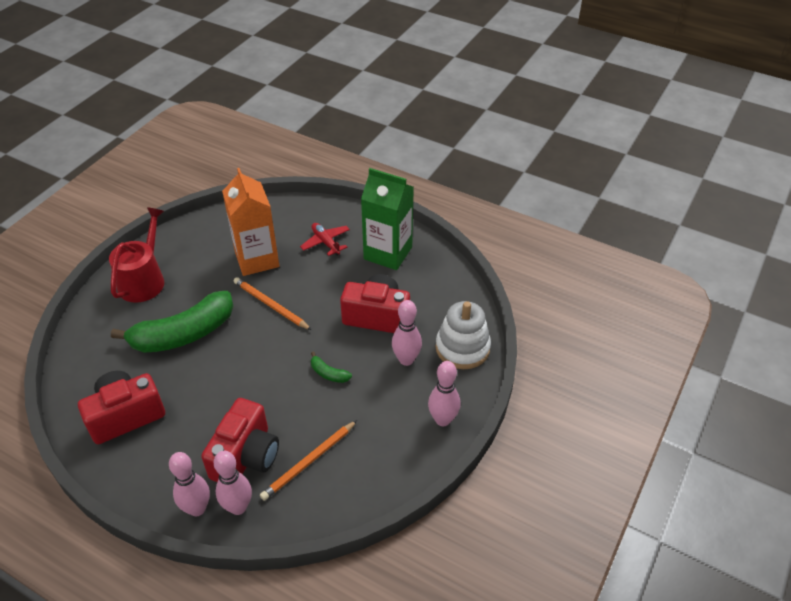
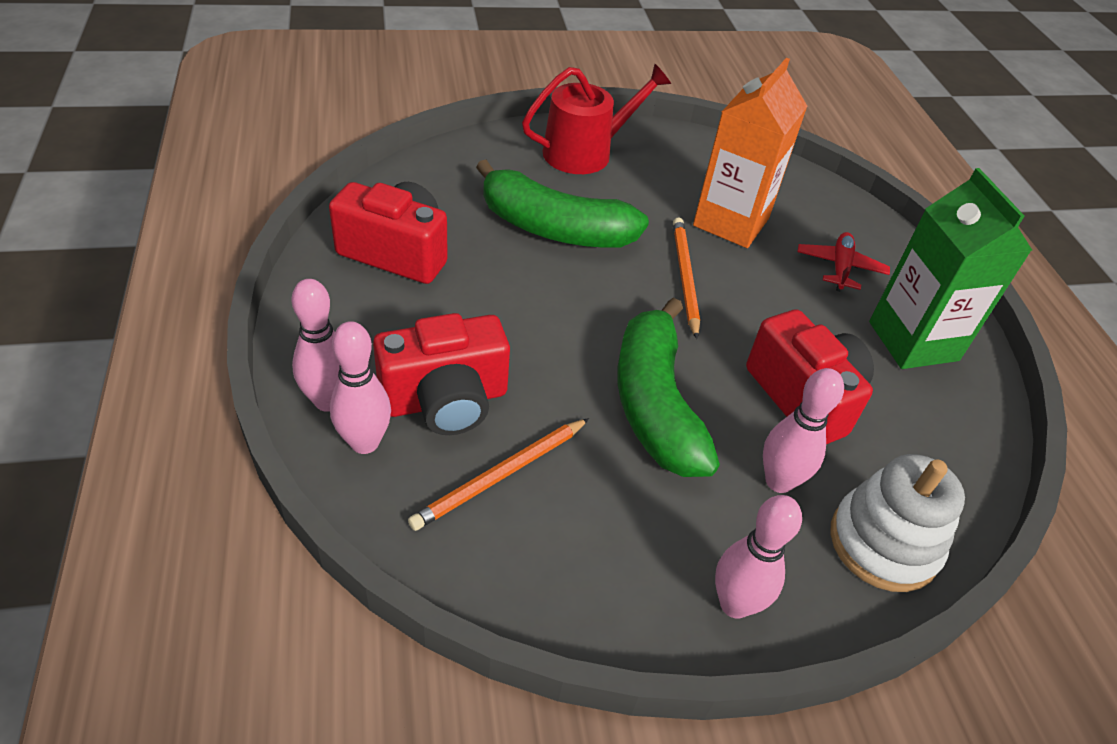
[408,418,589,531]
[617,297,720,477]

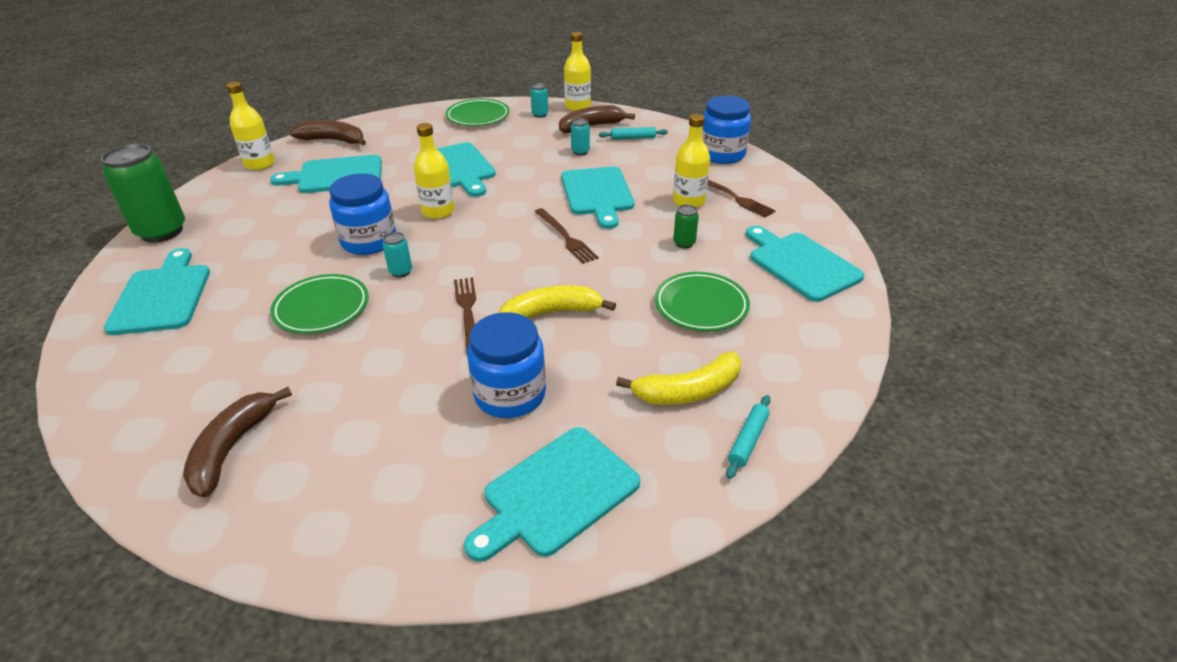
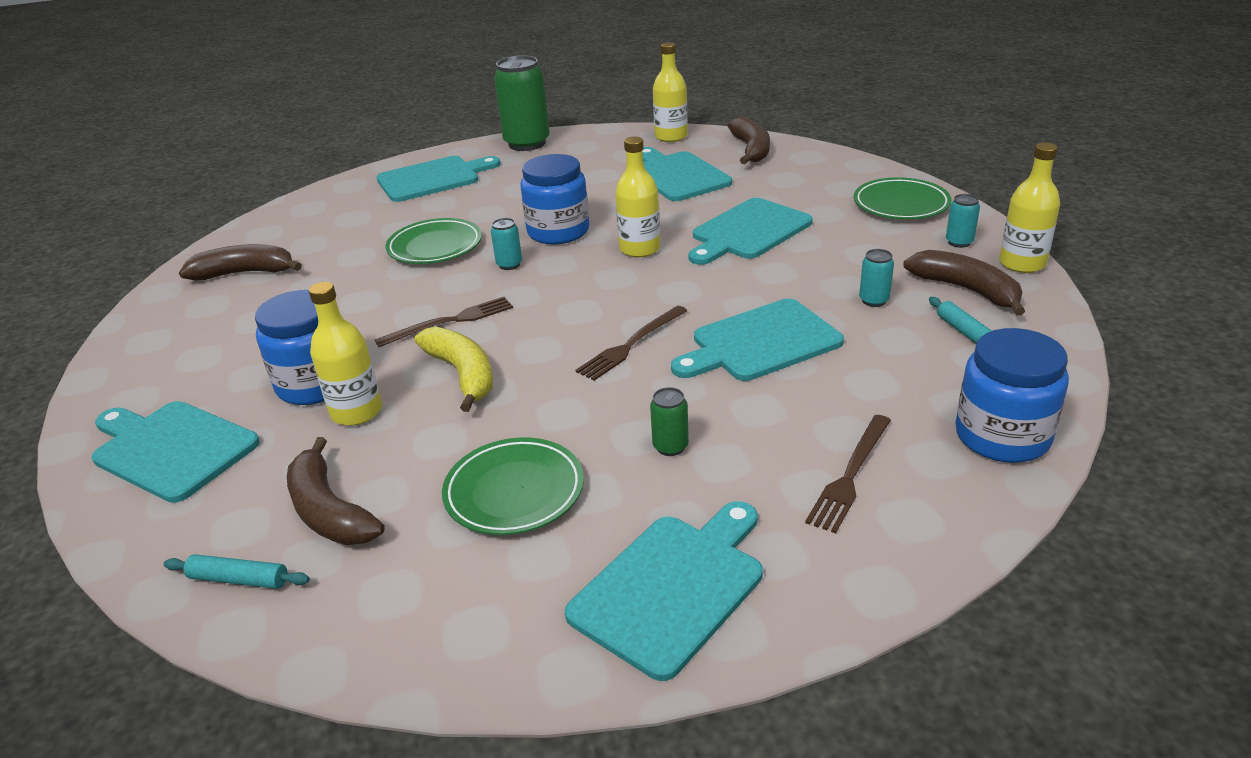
[309,282,382,426]
[287,437,385,545]

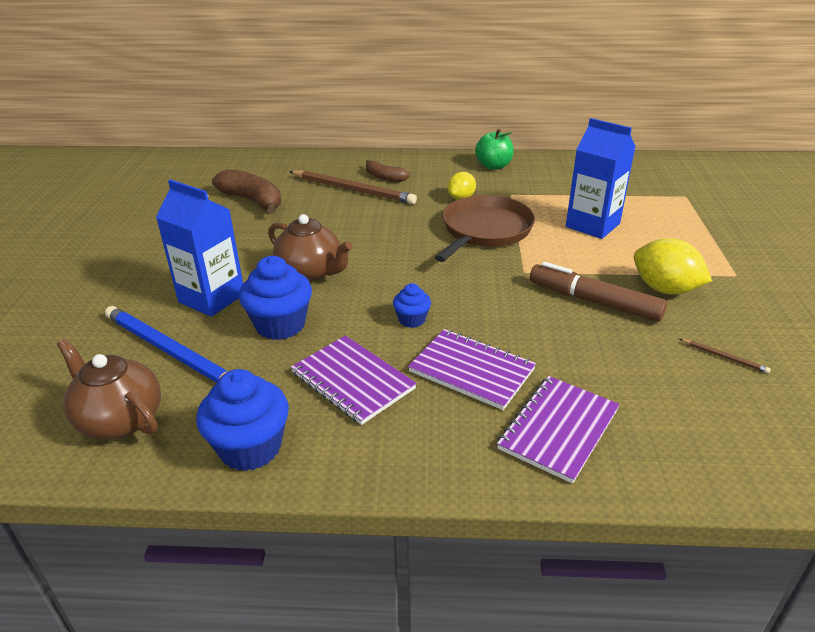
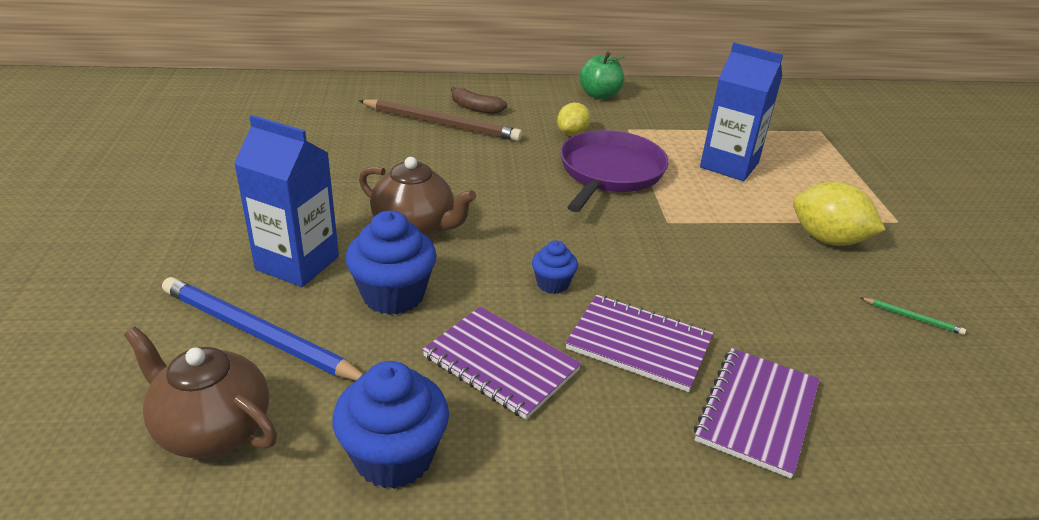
[212,169,281,214] (first image)
[530,262,667,322] (first image)
[560,130,669,212]
[861,298,966,335]

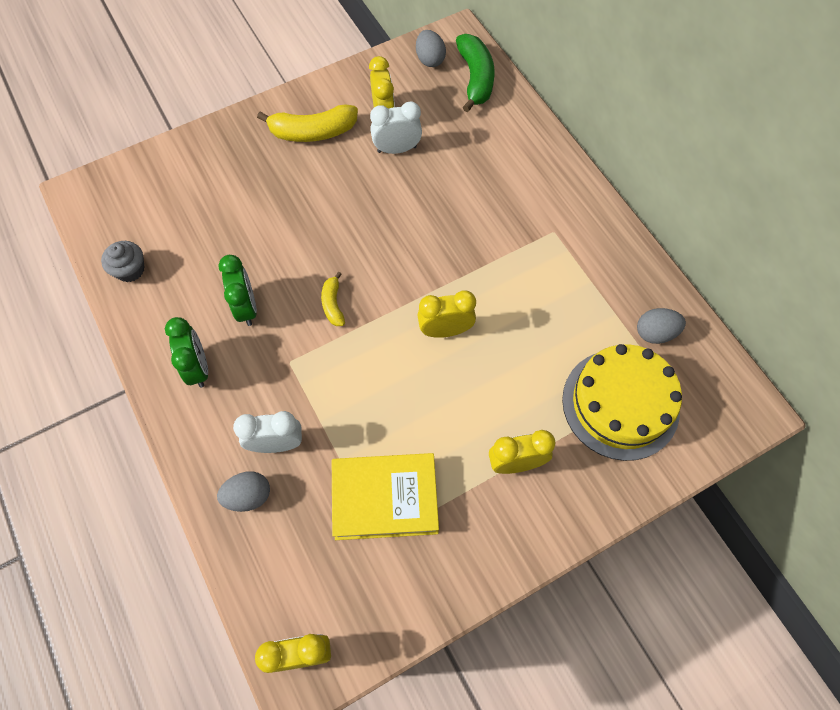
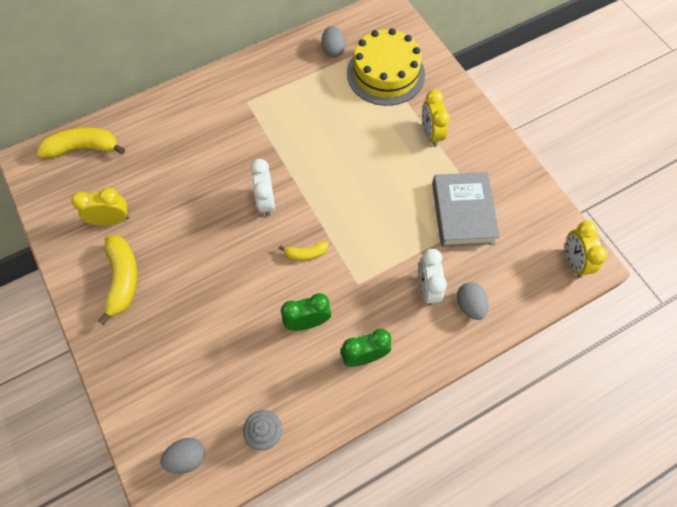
[417,290,476,338] (first image)
[251,159,275,216]
[160,438,205,474]
[432,172,500,247]
[37,127,125,158]

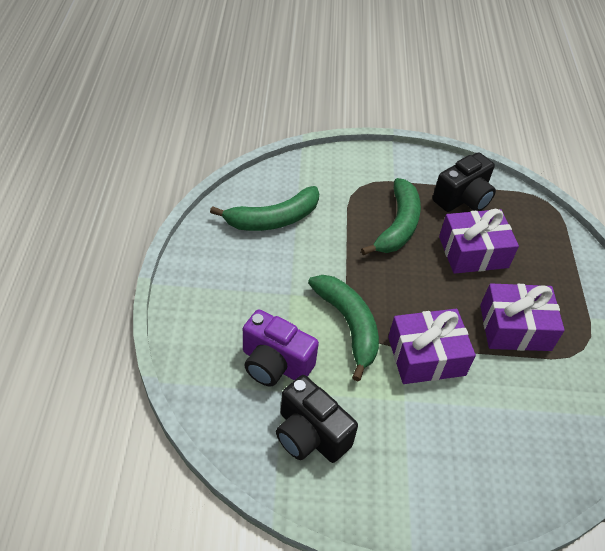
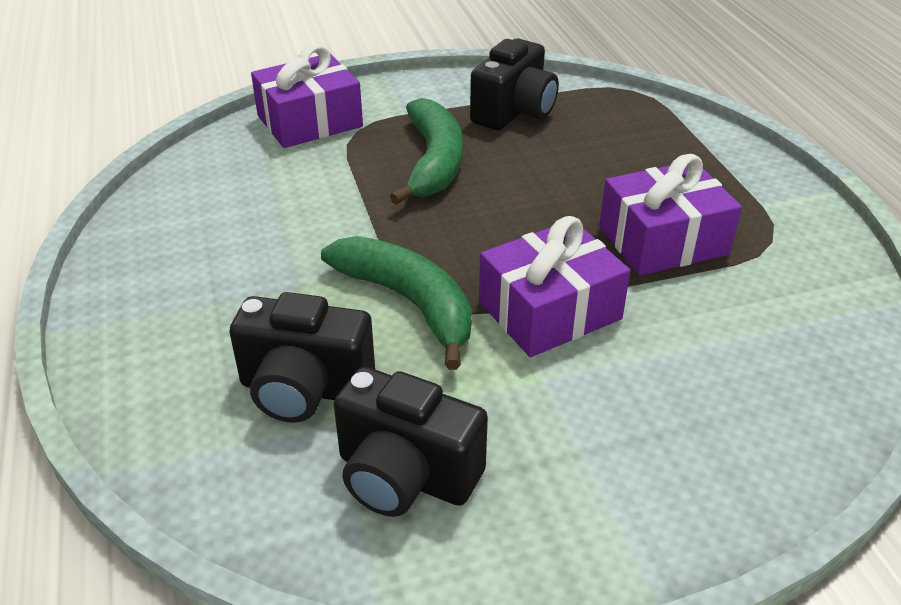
[210,186,319,231] (first image)
[251,45,363,148]
[229,292,375,423]

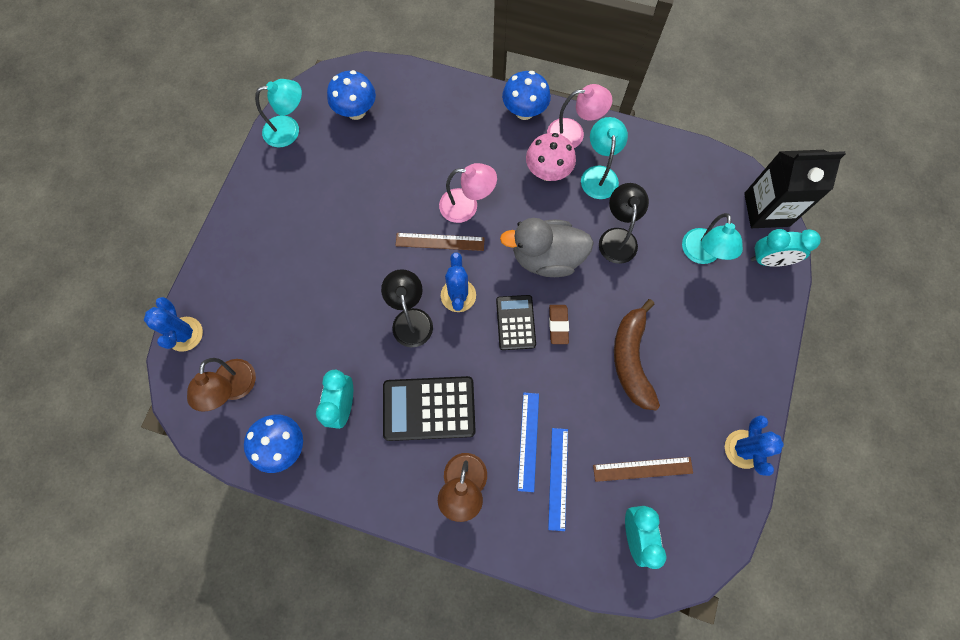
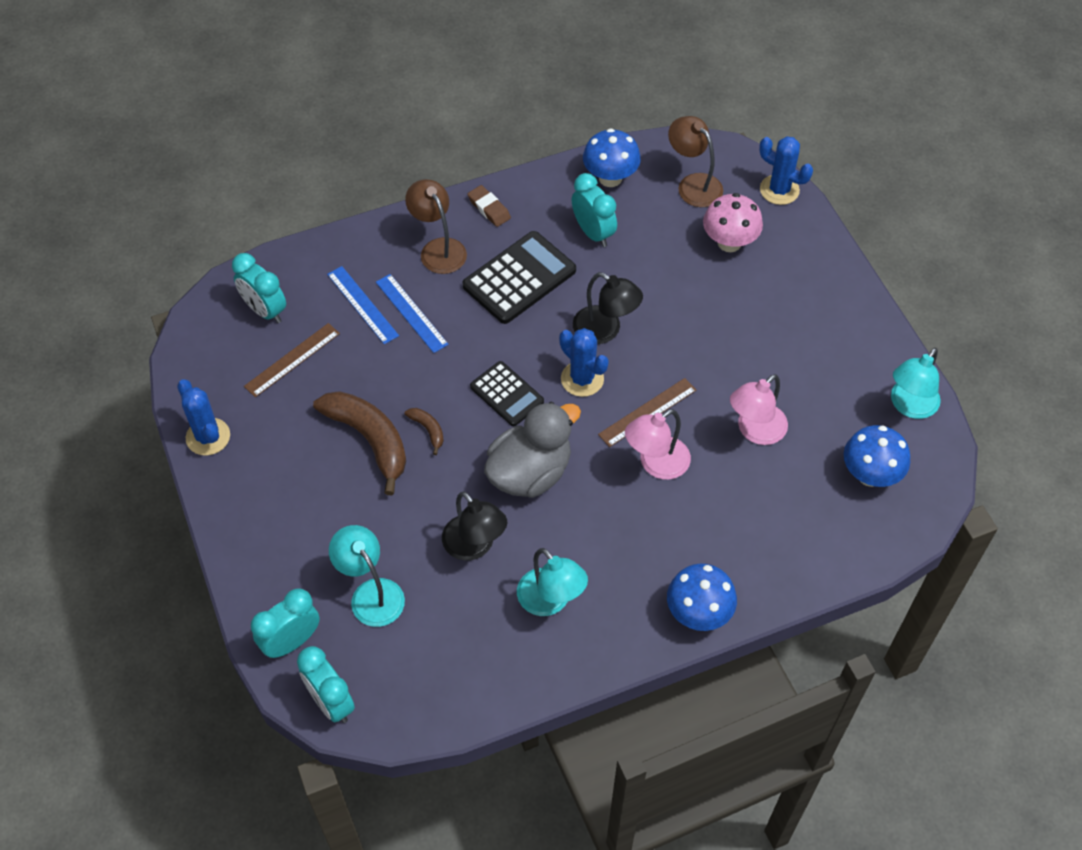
[405,408,444,455]
[703,193,763,252]
[730,374,788,445]
[467,185,511,227]
[297,646,355,723]

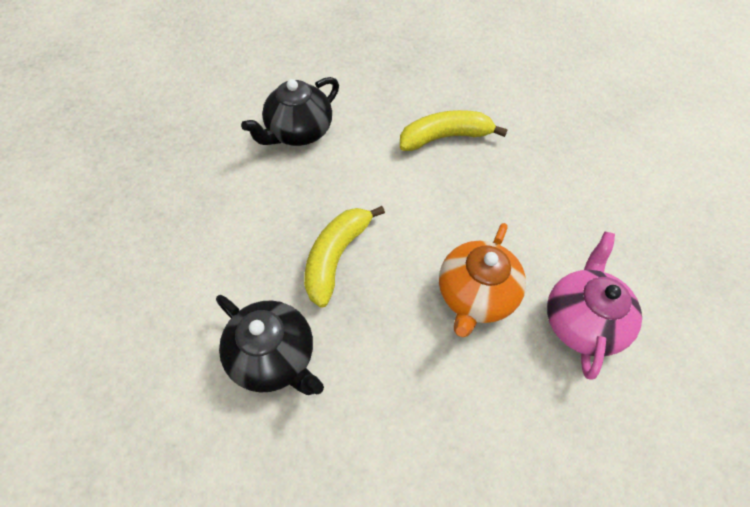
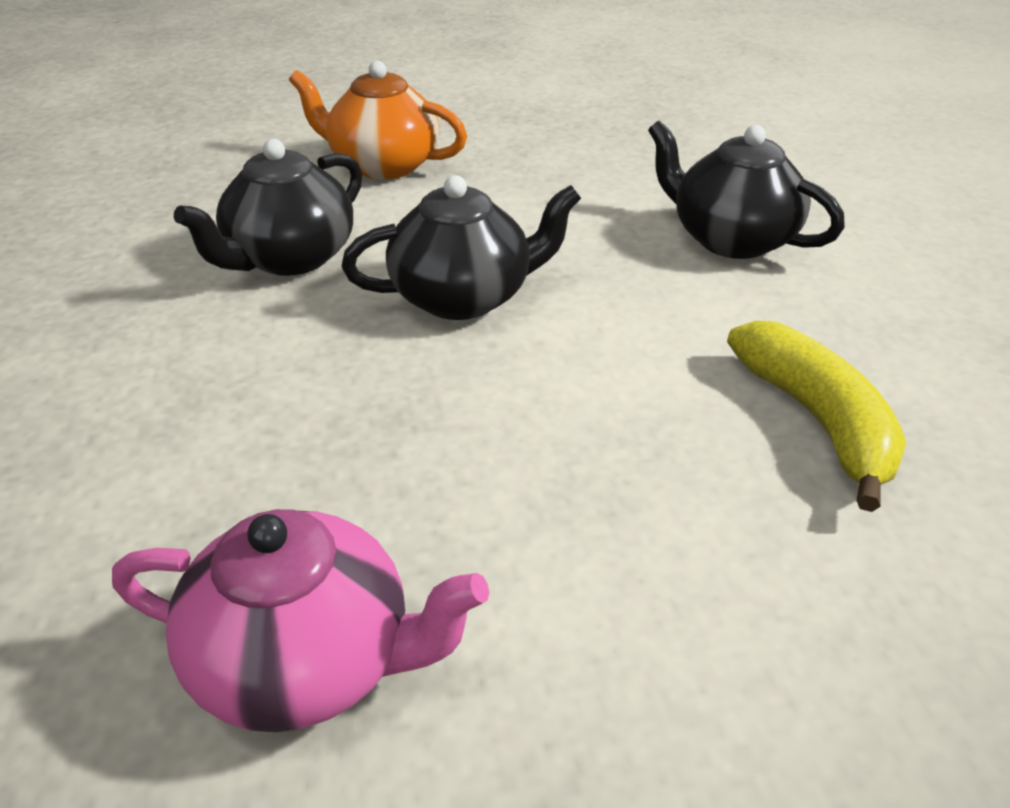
[289,61,467,179]
[341,175,581,320]

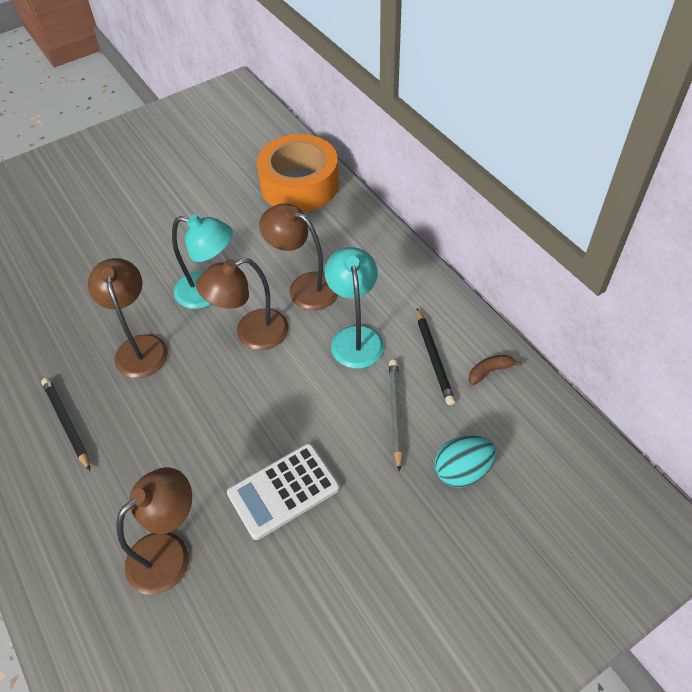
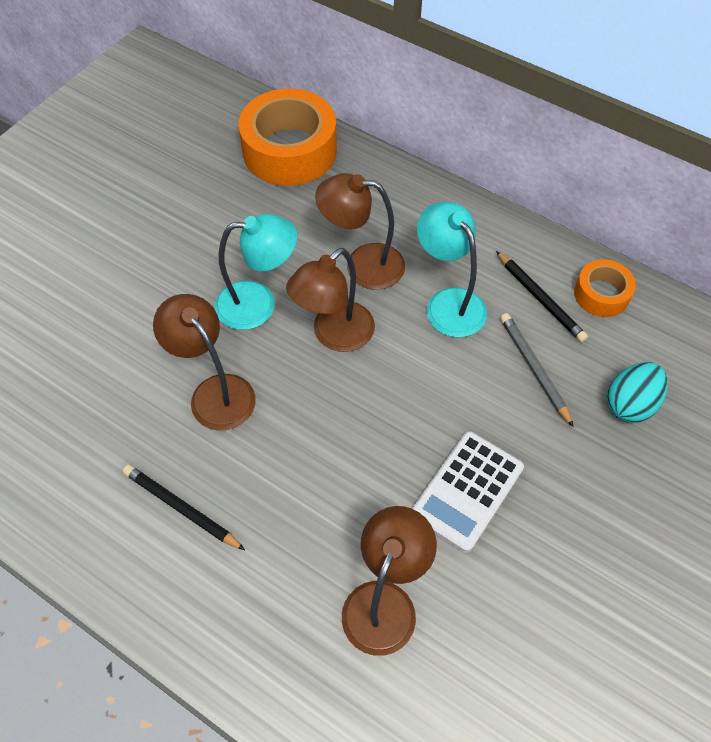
[574,259,636,317]

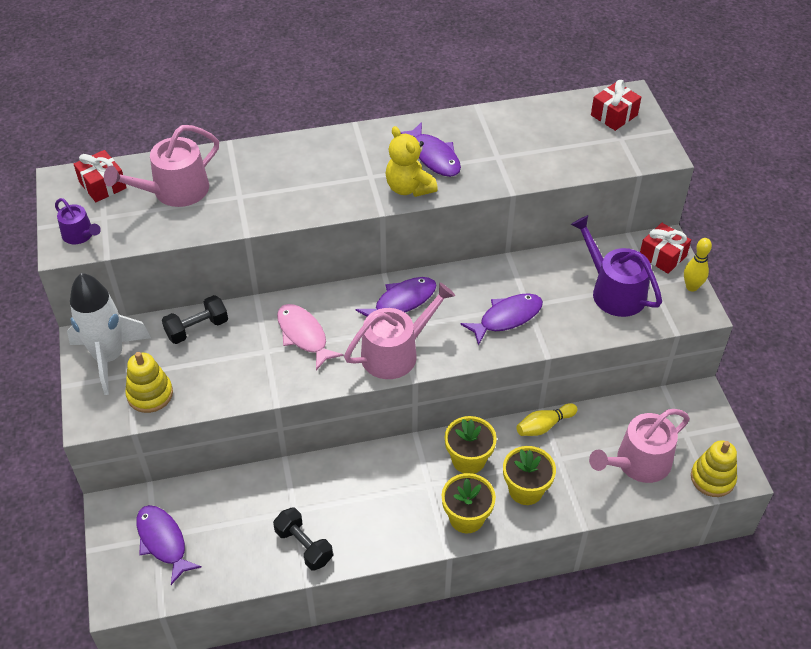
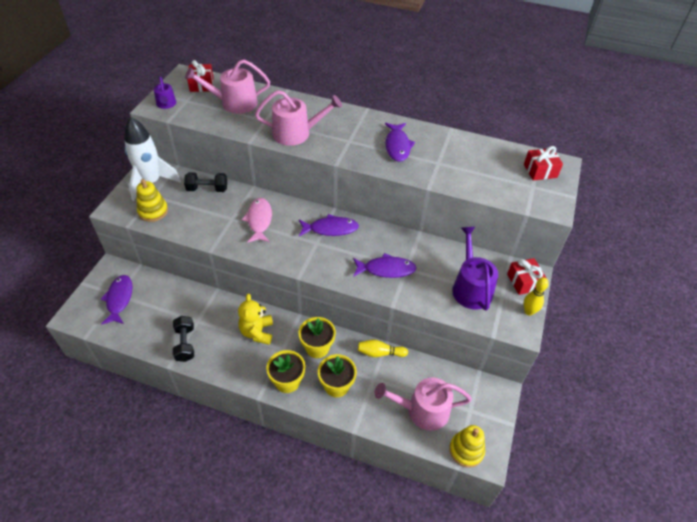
[255,90,342,146]
[238,294,273,345]

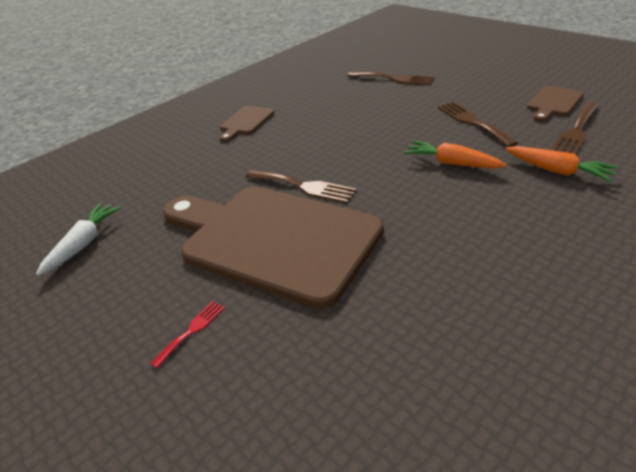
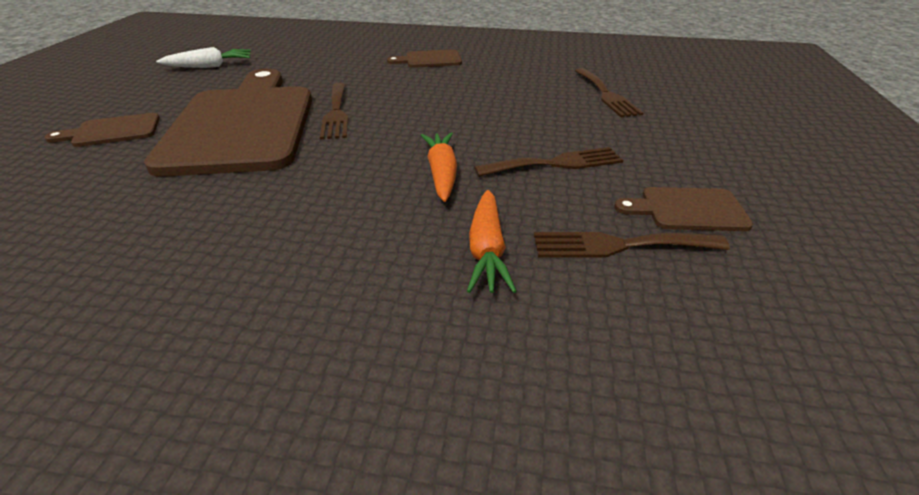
[45,113,160,147]
[474,147,623,177]

